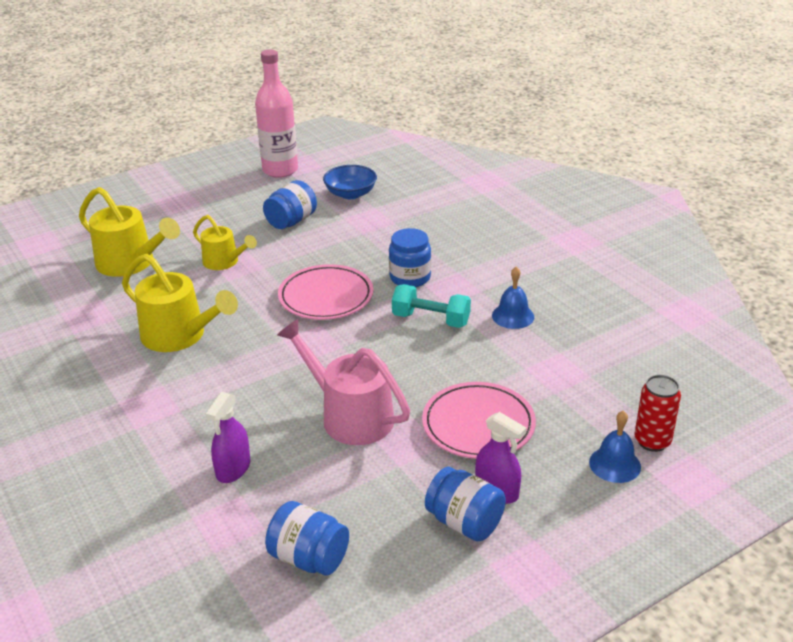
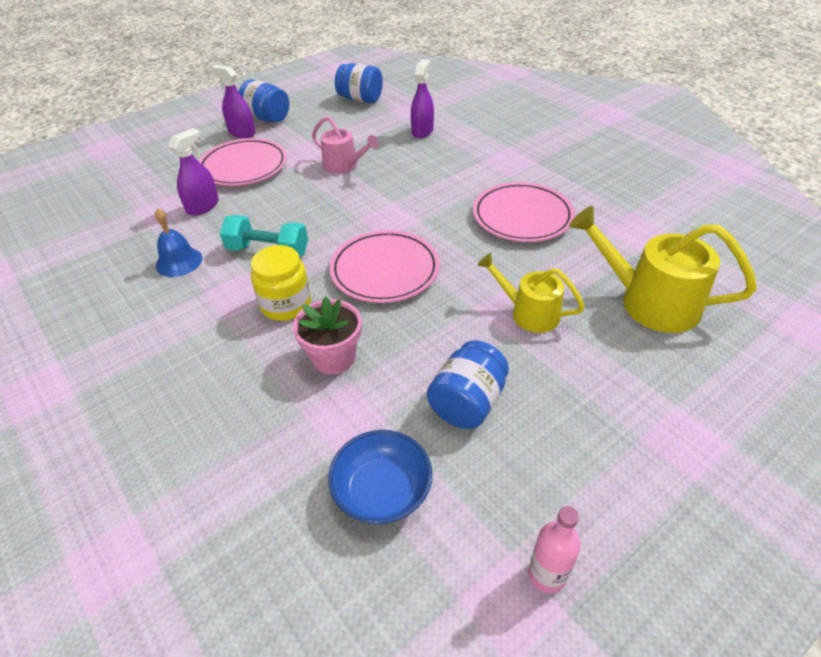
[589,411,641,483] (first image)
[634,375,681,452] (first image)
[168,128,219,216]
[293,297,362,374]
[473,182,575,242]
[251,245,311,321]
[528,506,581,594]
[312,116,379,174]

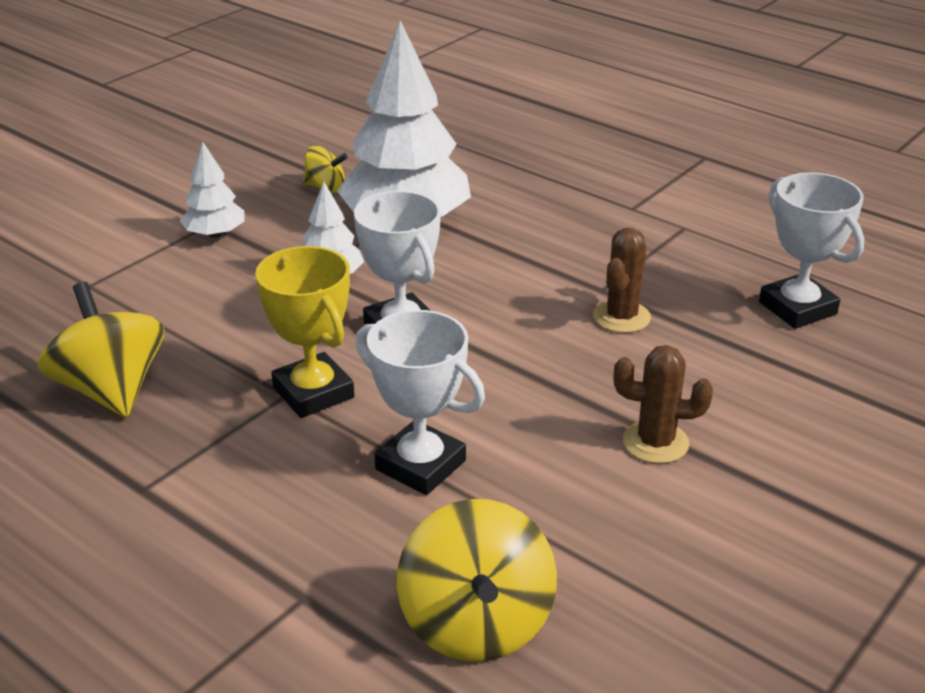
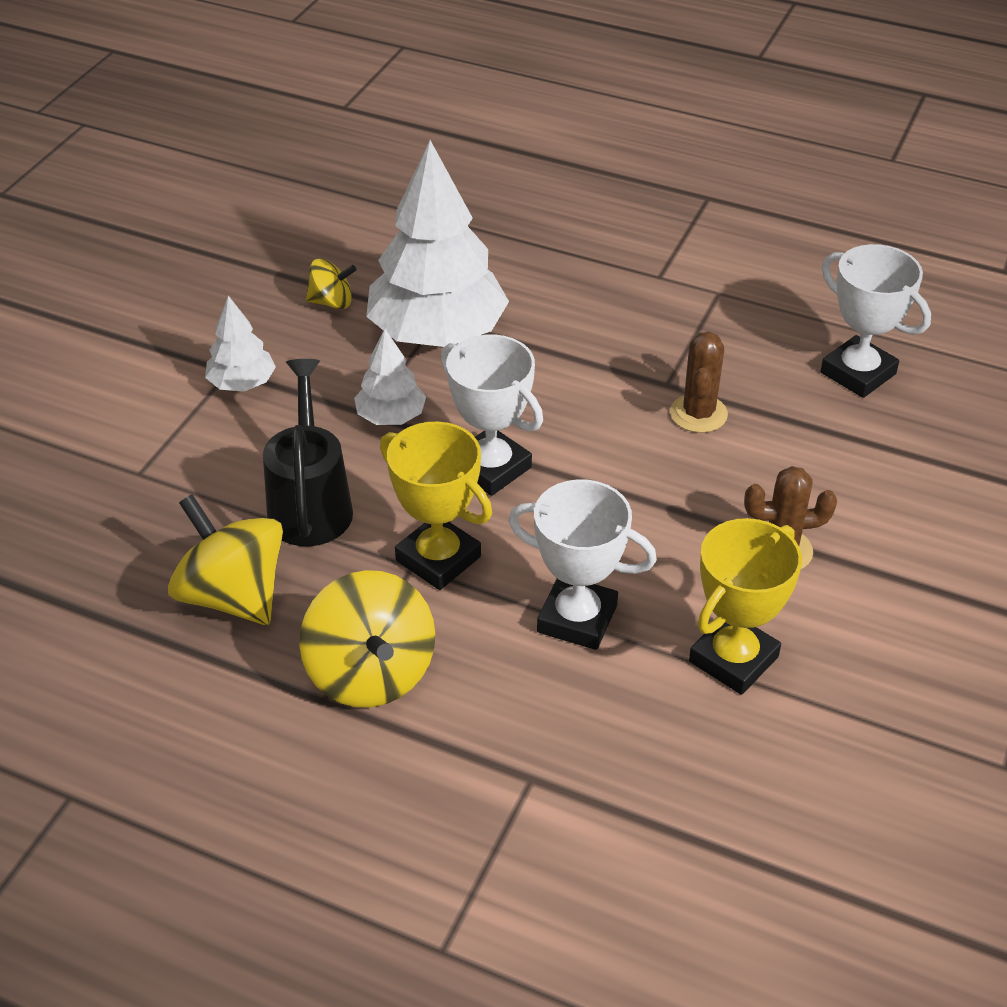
[263,359,353,546]
[689,518,802,695]
[299,570,435,708]

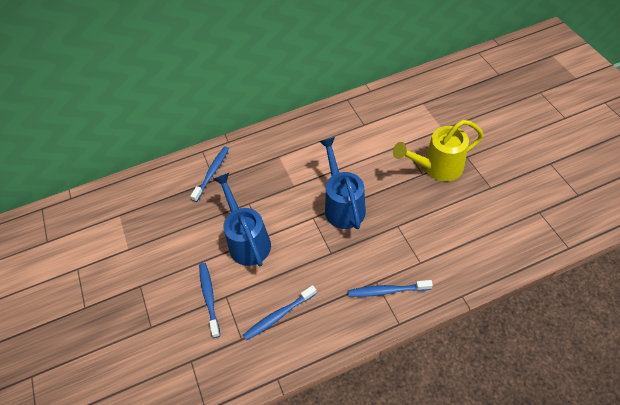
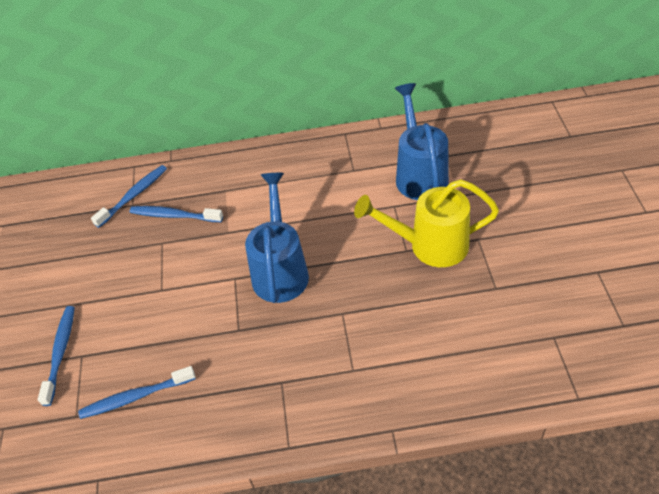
[395,83,449,200]
[130,206,223,222]

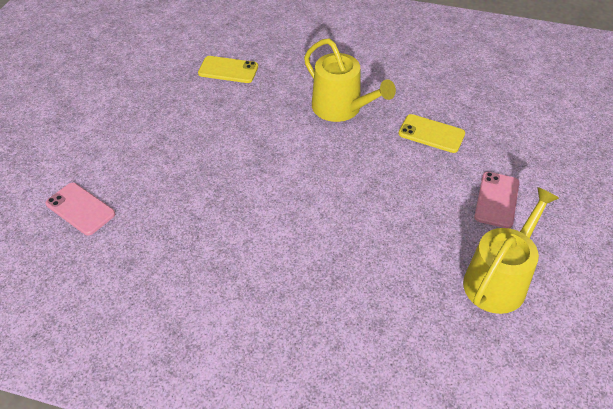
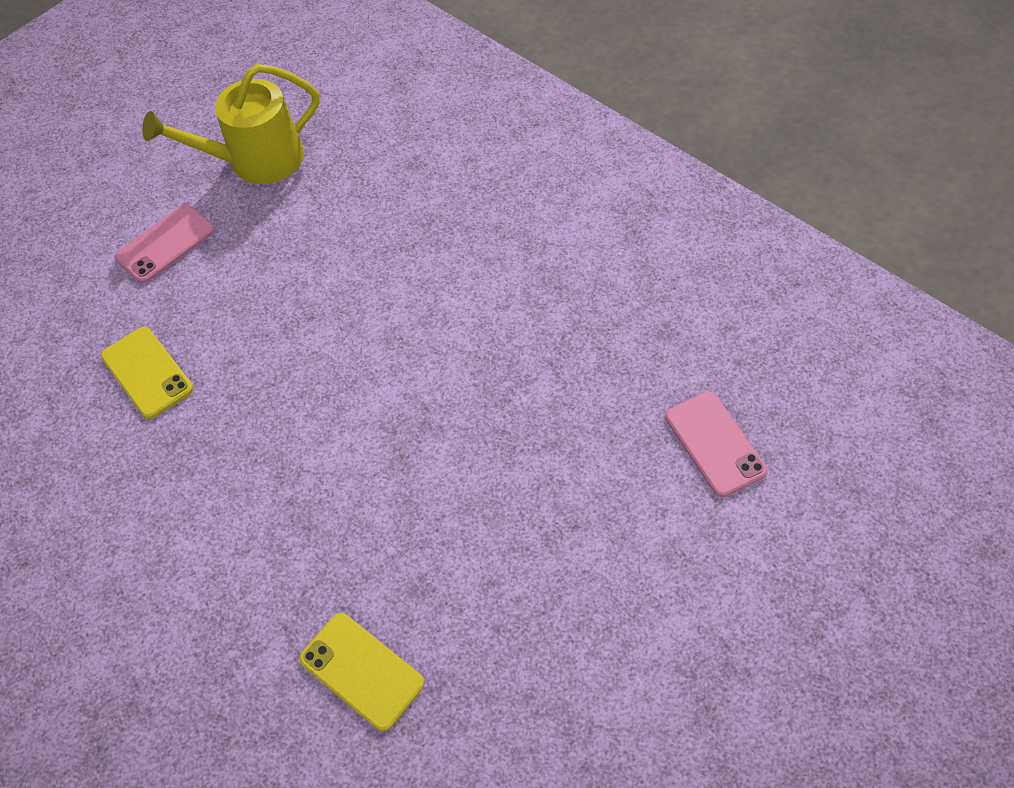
[304,39,396,122] (first image)

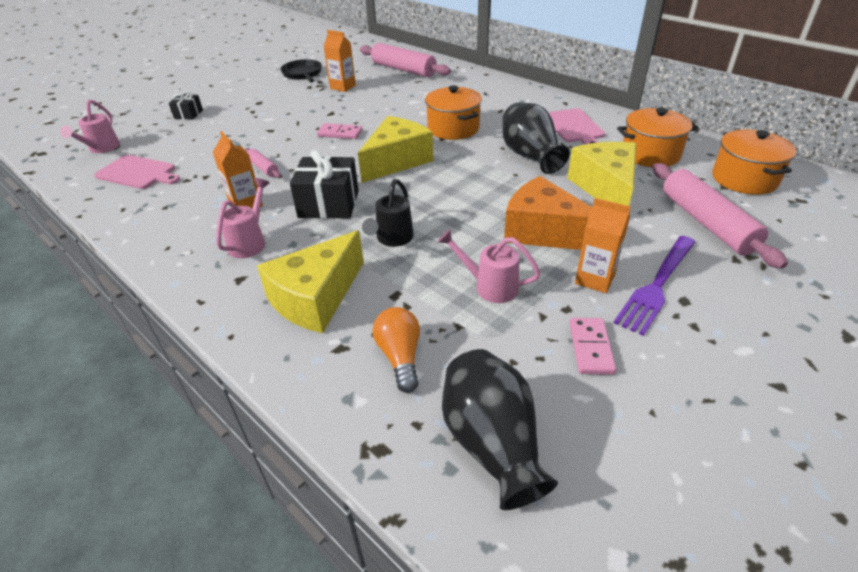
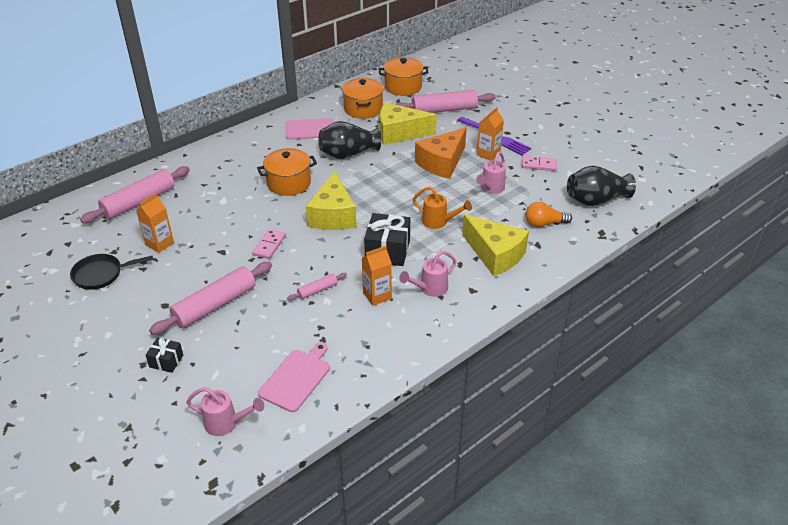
[149,262,272,335]
[413,186,472,229]
[399,251,457,297]
[306,171,357,230]

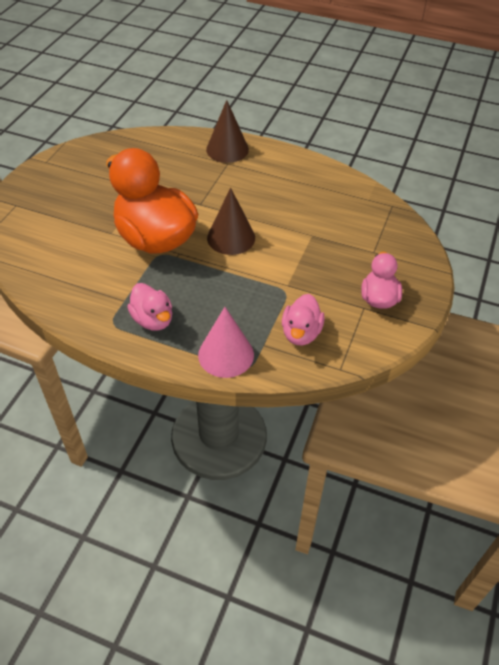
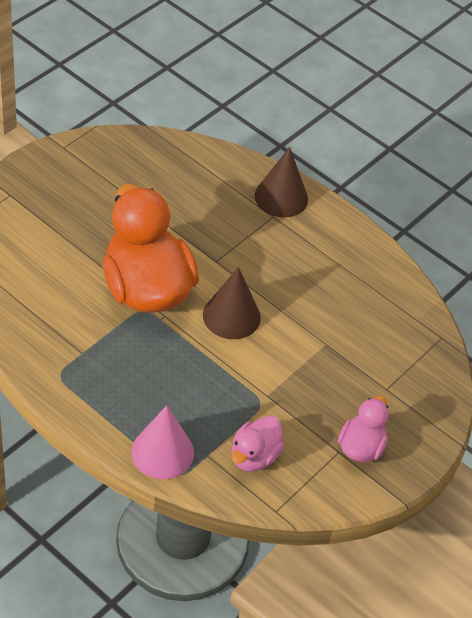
[127,283,172,331] (first image)

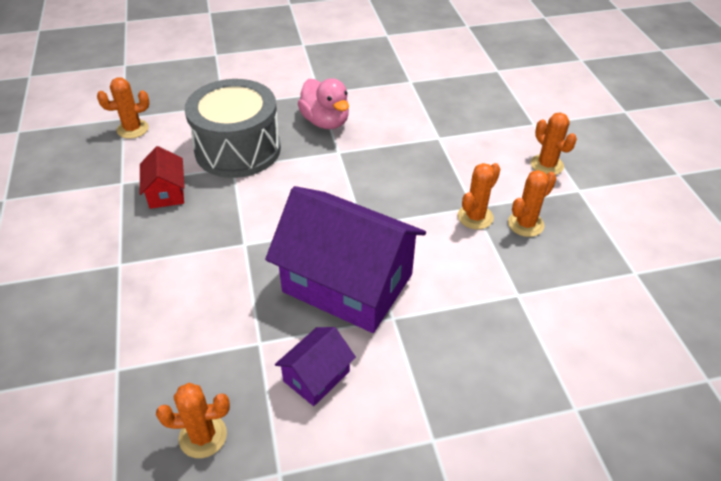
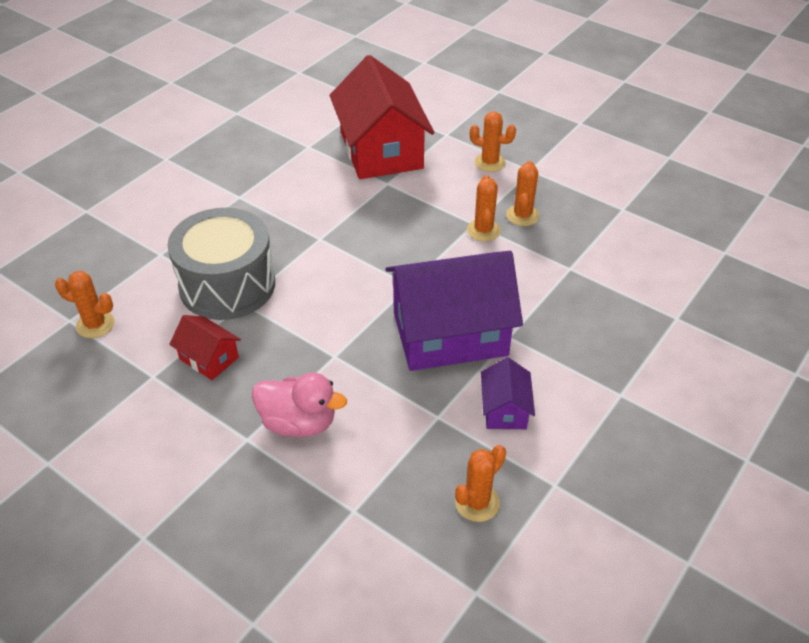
[330,55,434,179]
[252,372,347,437]
[55,271,115,338]

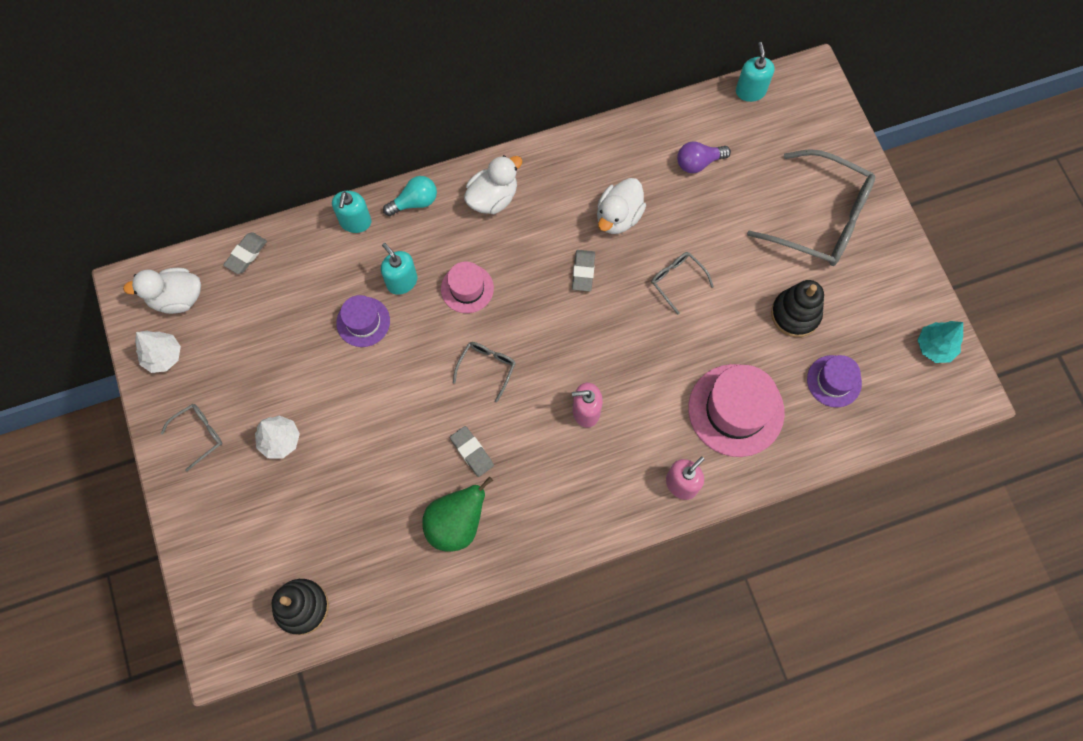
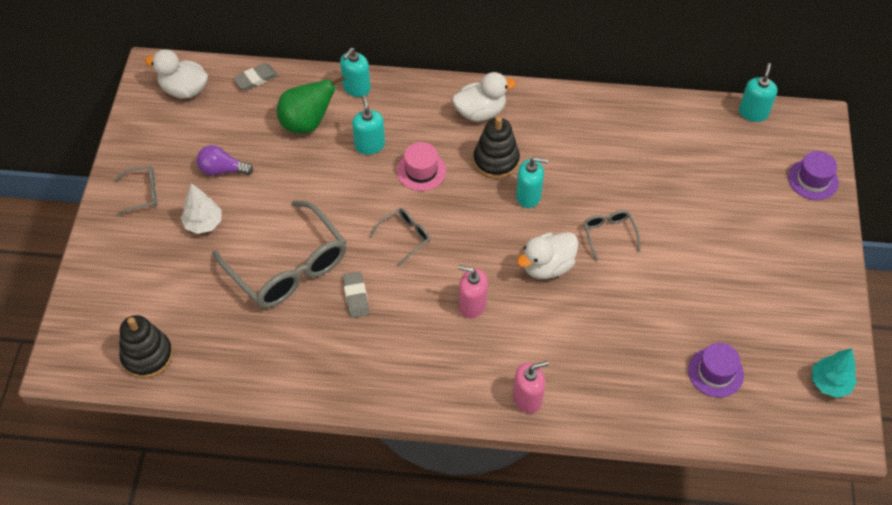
[135,331,181,373] (first image)
[383,176,437,216] (first image)
[688,364,785,457] (first image)
[788,151,839,200]
[277,76,345,134]
[517,232,578,279]
[197,145,253,175]
[212,200,346,308]
[473,117,520,179]
[516,157,548,208]

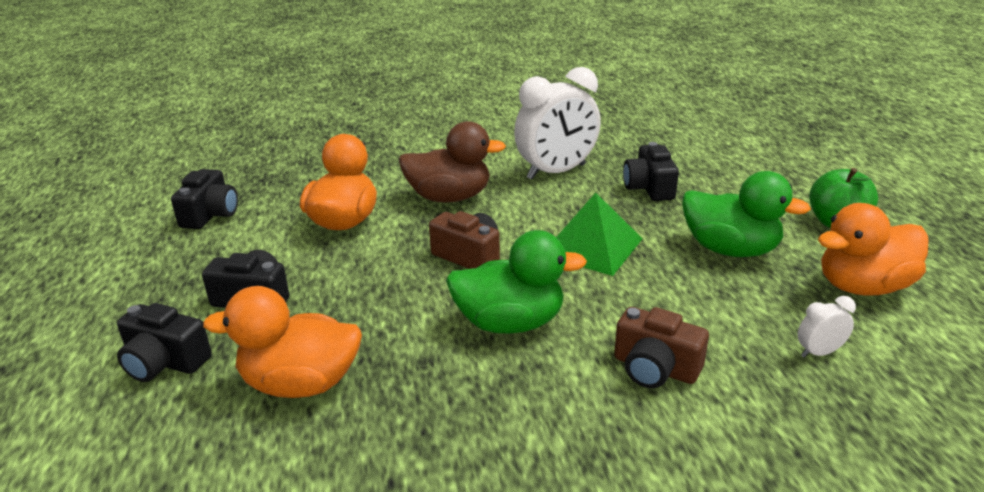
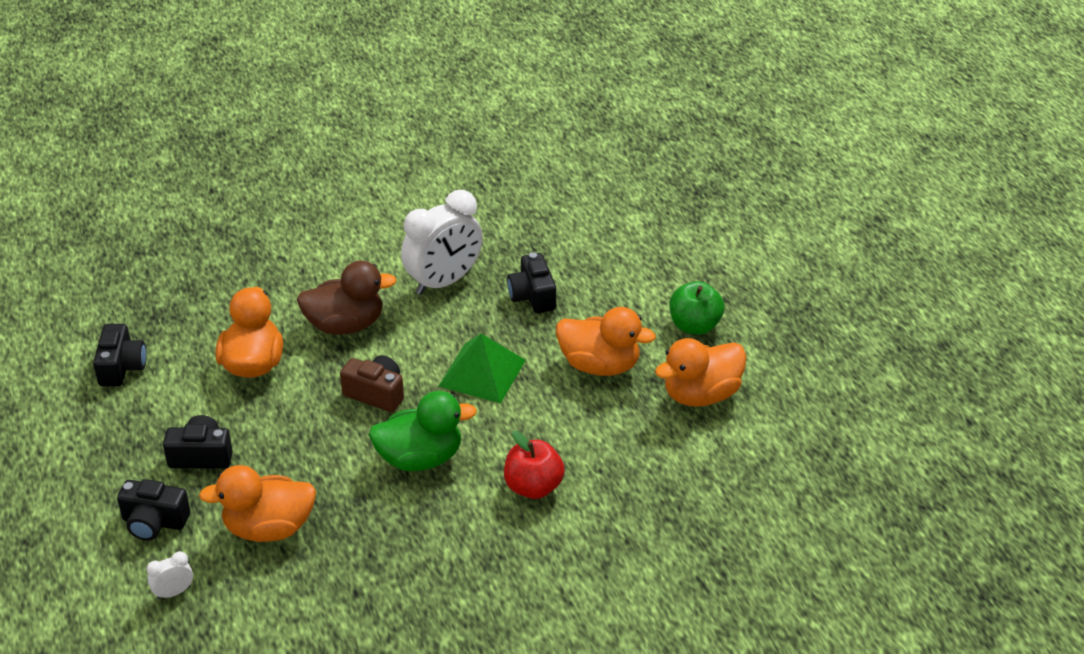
[147,551,193,599]
[504,431,565,499]
[556,307,656,376]

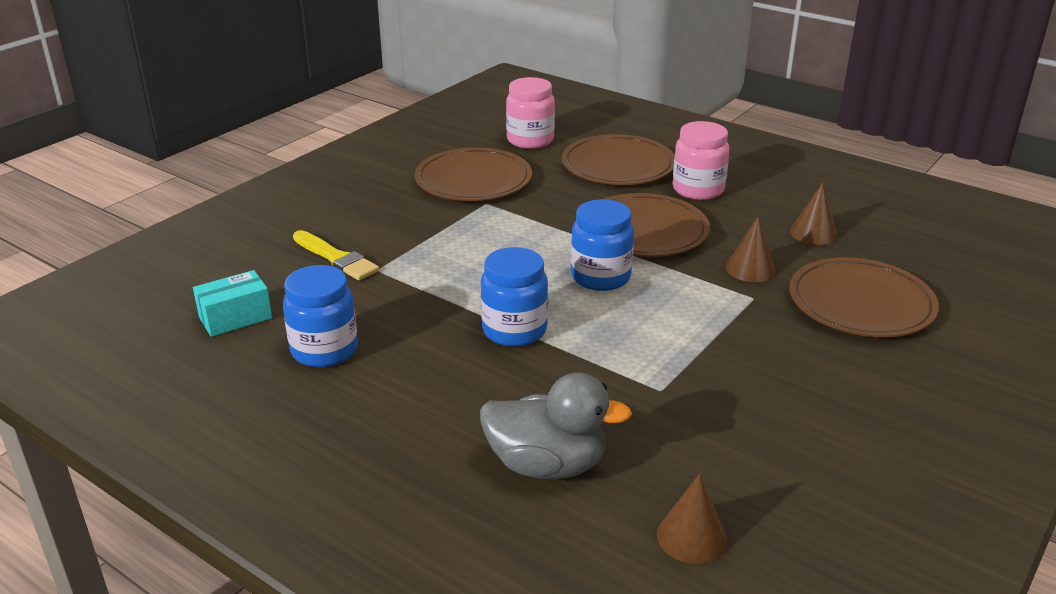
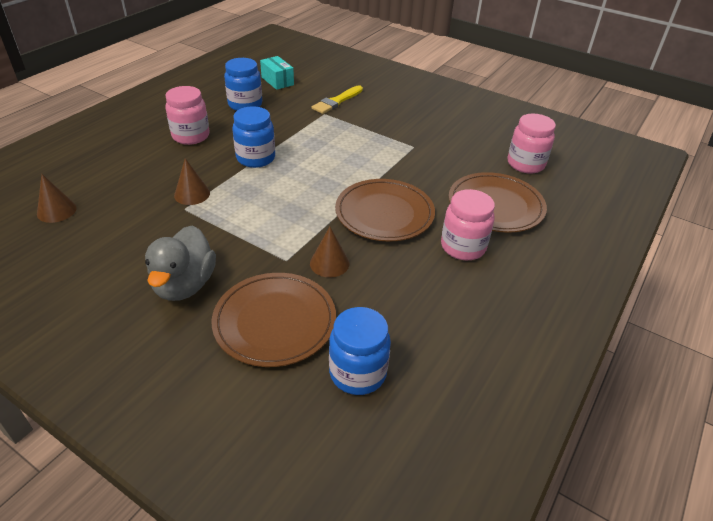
[415,147,532,201] (first image)
[165,86,209,145]
[145,226,216,301]
[329,307,391,395]
[174,158,210,205]

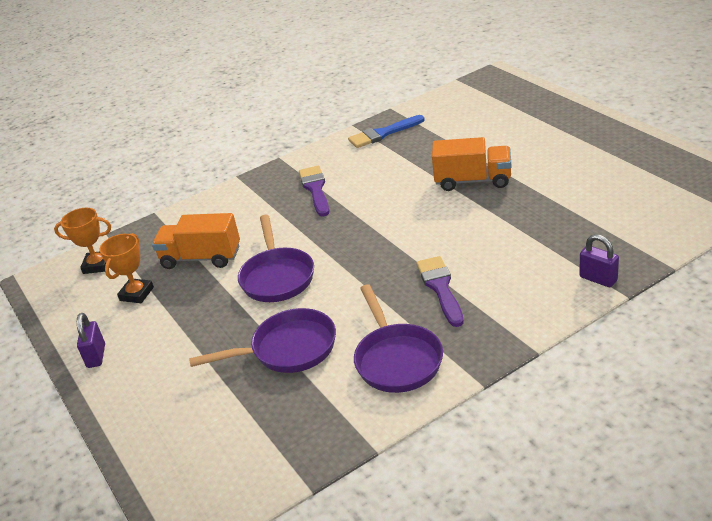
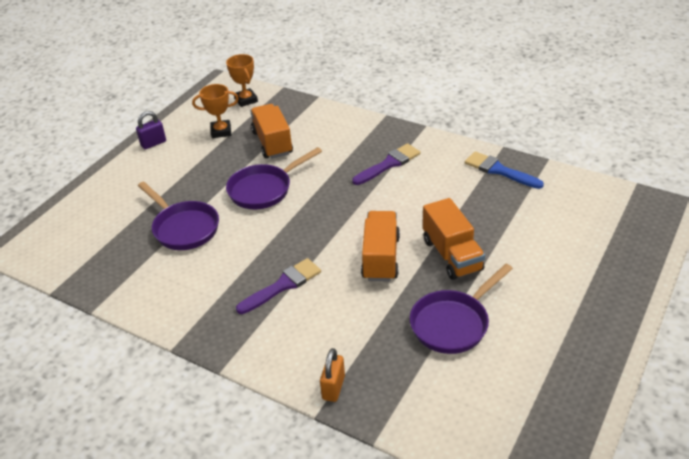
[361,211,400,281]
[410,264,513,354]
[320,348,345,402]

